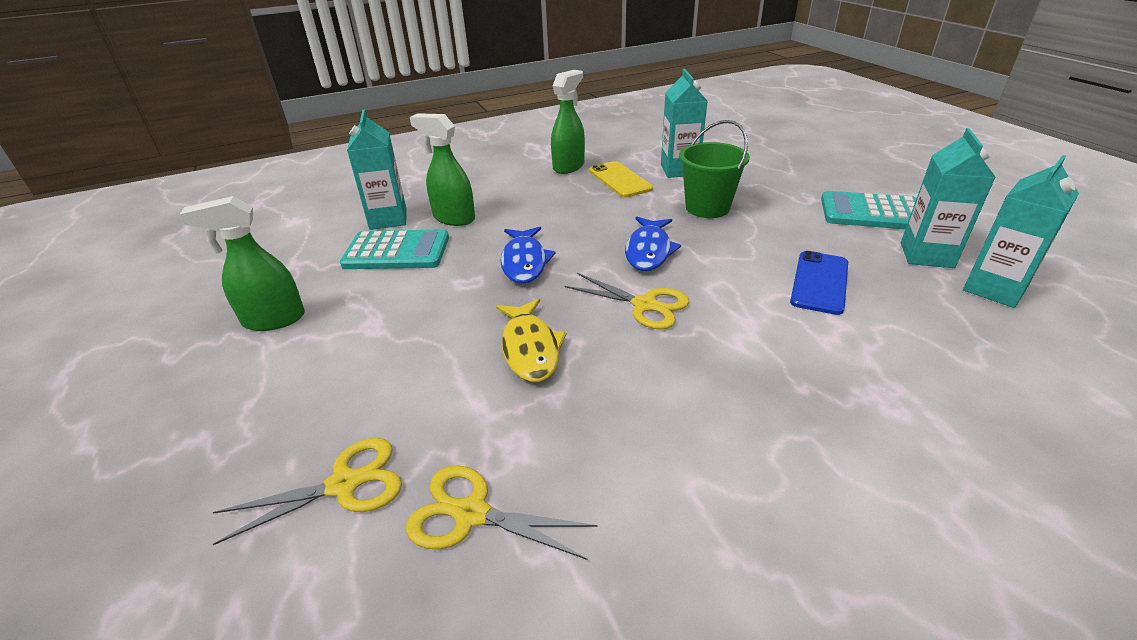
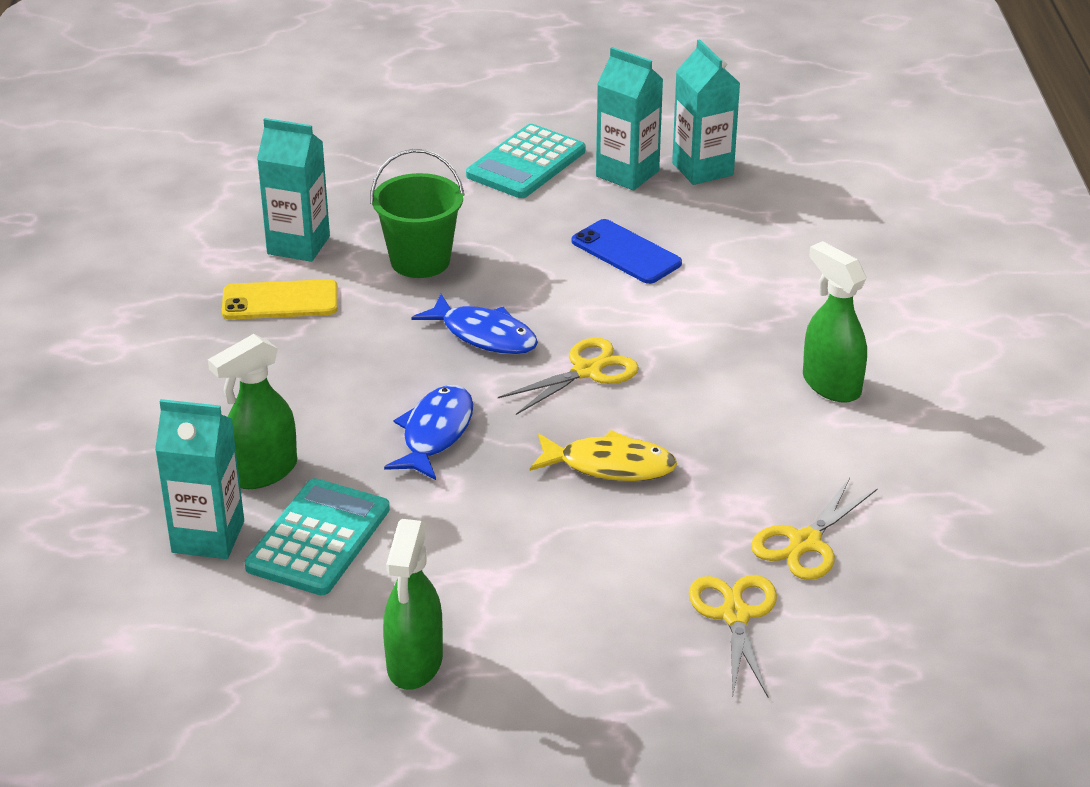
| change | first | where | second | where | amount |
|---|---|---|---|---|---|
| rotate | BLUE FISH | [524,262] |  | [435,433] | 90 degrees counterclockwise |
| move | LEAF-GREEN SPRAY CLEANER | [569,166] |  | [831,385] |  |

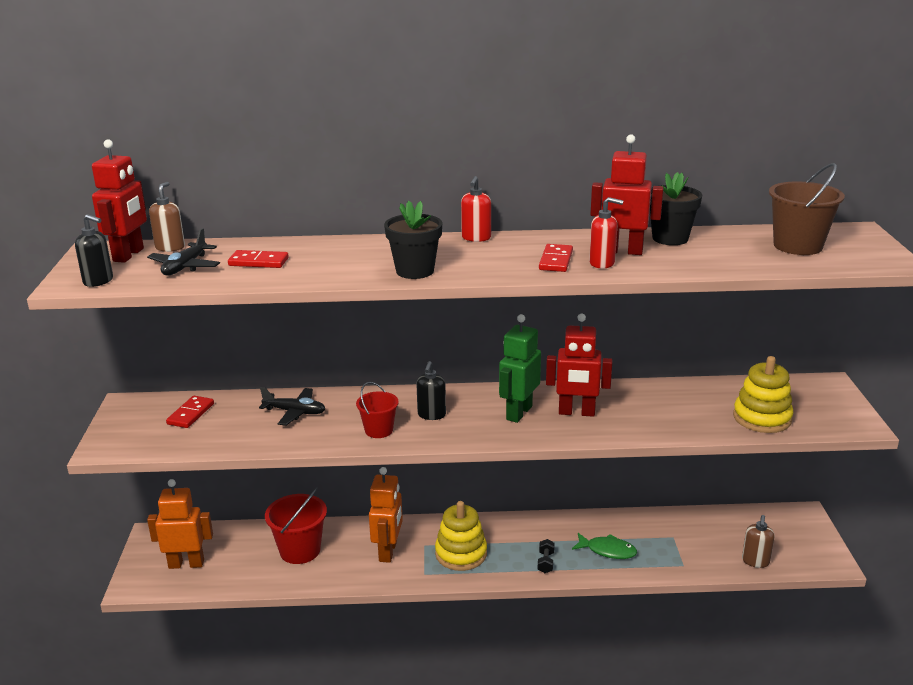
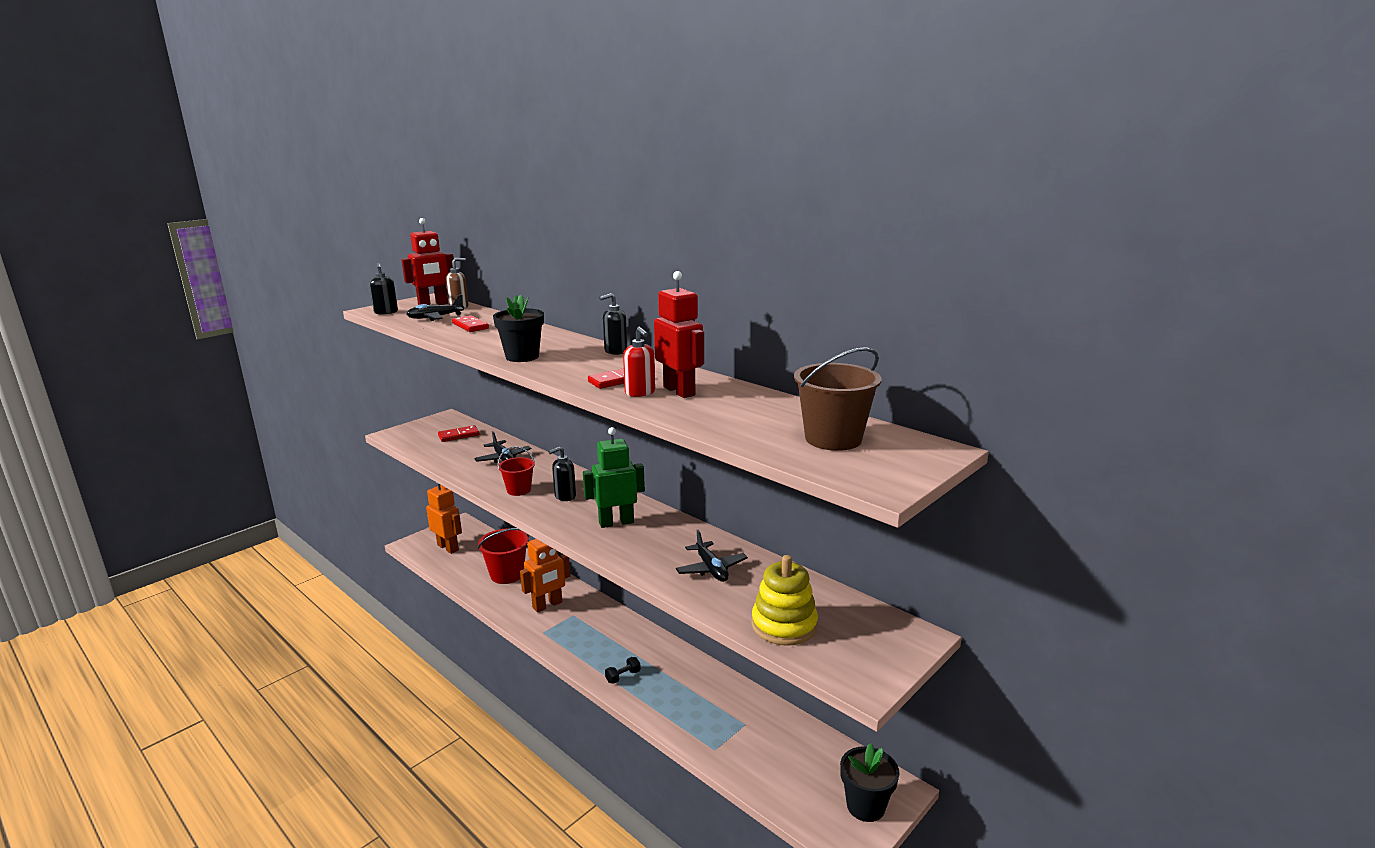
| change | first | where | second | where | amount |
|---|---|---|---|---|---|
| delete | GOLDEN RING STACKER | [461,554] |  |  |  |
| recolor | SCARLET SOAP PUMP | [476,238] | BLACK SOAP PUMP | [615,351] |  |
| delete | SCARLET TOY ROBOT | [576,412] |  |  |  |
| delete | LEAF-GREEN FISH | [607,551] |  |  |  |
| move | BLACK PLANT POT | [670,238] |  | [865,806] |  |
| delete | DARK BROWN SOAP PUMP | [755,561] |  |  |  |
| insert |  |  | BLACK TOY PLANE | [711,569] |  |

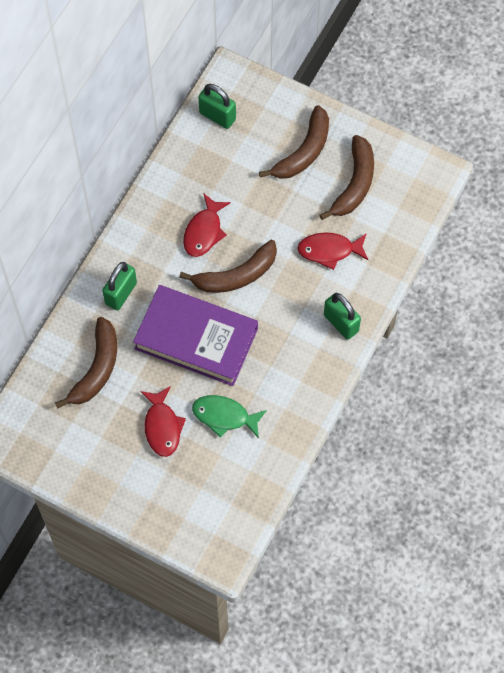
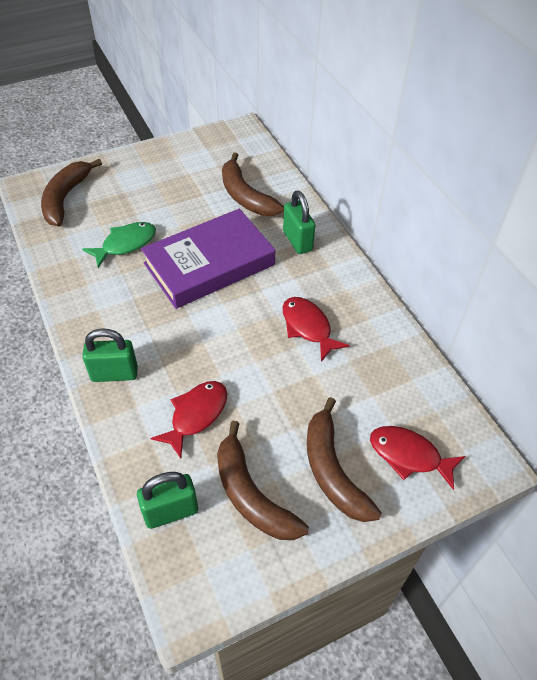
| change | first | where | second | where | amount |
|---|---|---|---|---|---|
| move | SCARLET FISH | [162,426] |  | [409,455] |  |
| move | DARK BROWN BANANA | [236,275] |  | [65,198] |  |
| move | LEAF-GREEN SMALL LOCK | [217,116] |  | [171,512] |  |

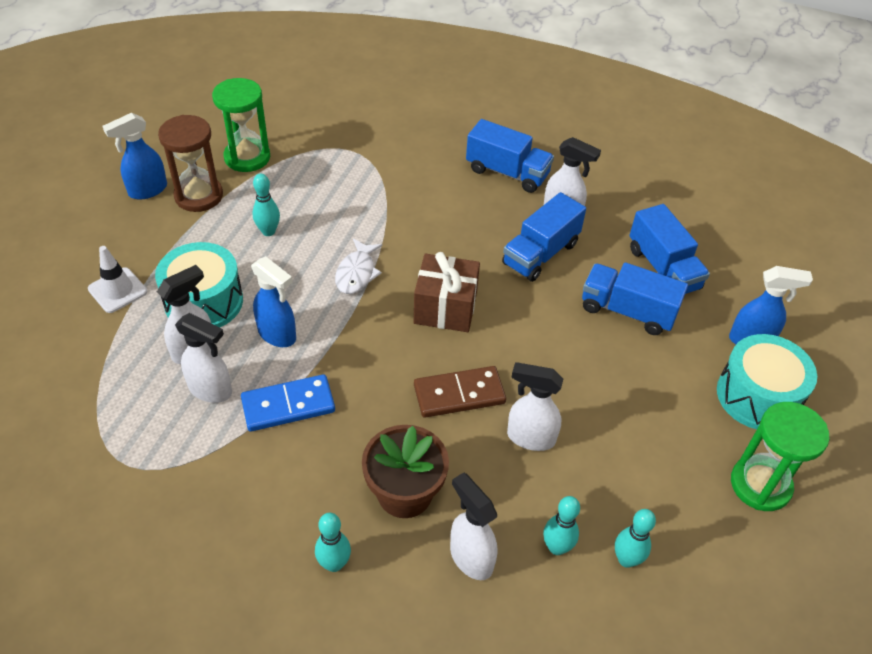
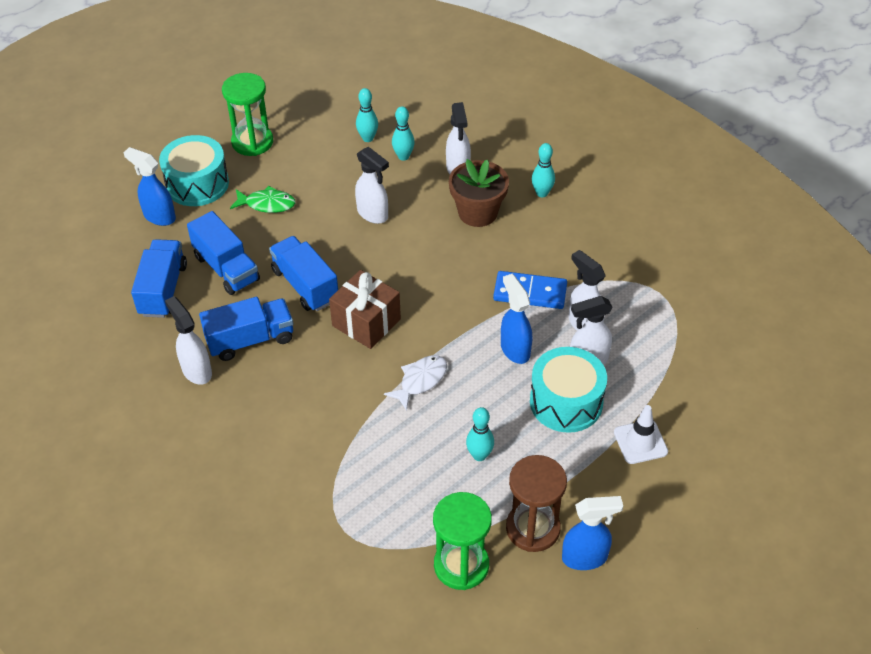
| change | first | where | second | where | amount |
|---|---|---|---|---|---|
| delete | DARK BROWN DOMINO TILE | [459,394] |  |  |  |
| move | BLUE LORRY | [507,172] |  | [305,285] |  |
| insert |  |  | LEAF-GREEN FISH | [267,204] |  |

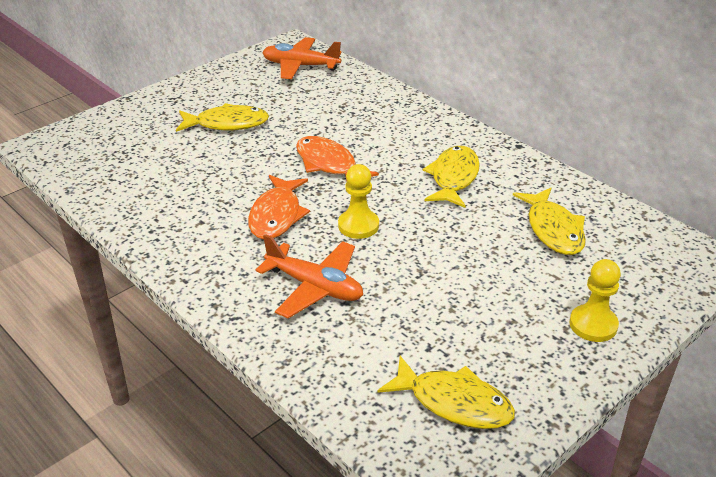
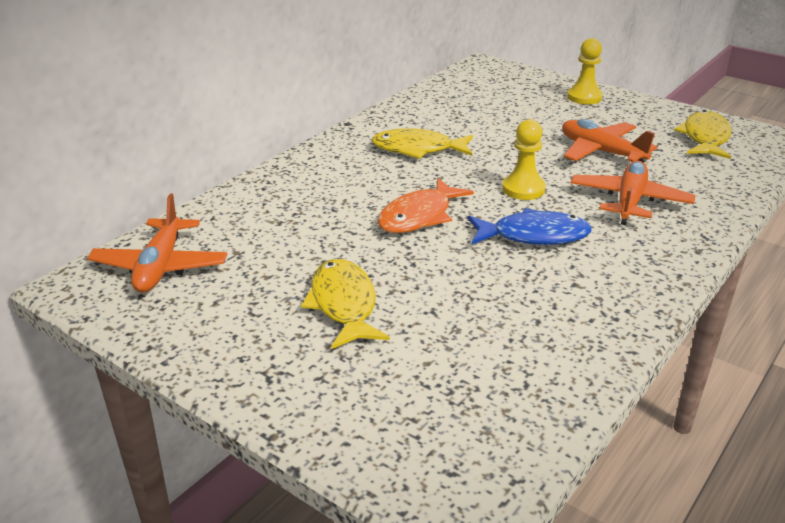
| change | first | where | second | where | amount |
|---|---|---|---|---|---|
| recolor | ORANGE FISH | [277,215] | BLUE FISH | [533,235] |  |
| delete | GOLDEN FISH | [553,229] |  |  |  |
| insert |  |  | ORANGE TOY PLANE | [601,152] |  |

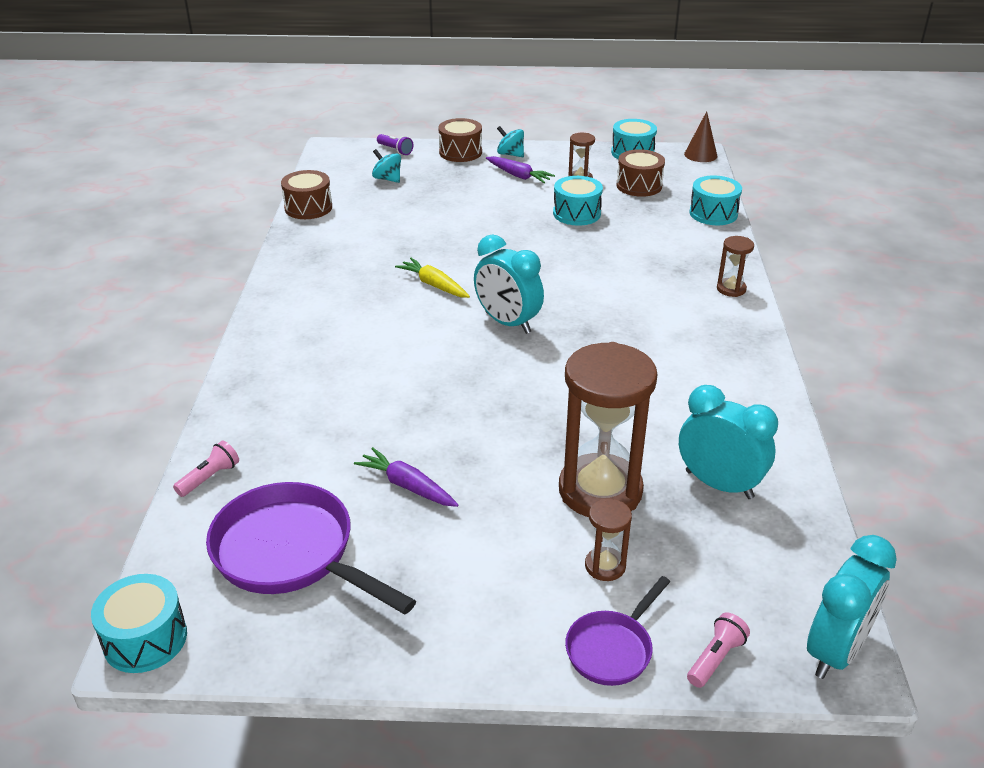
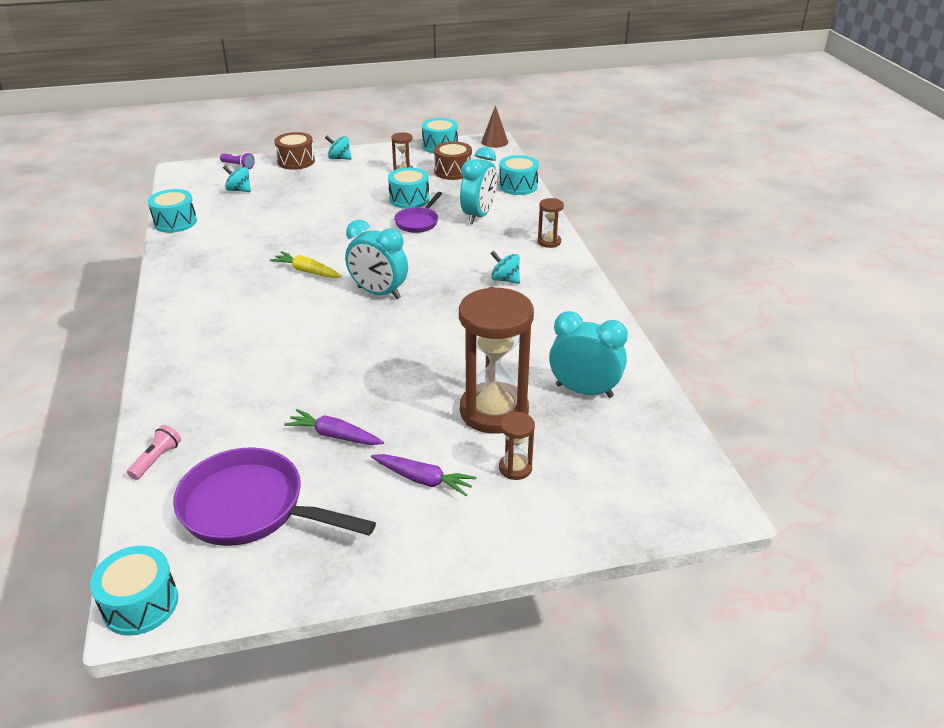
| change | first | where | second | where | amount |
|---|---|---|---|---|---|
| recolor | DARK BROWN DRUM | [308,208] | AQUA DRUM | [175,222] |  |
| move | ROYAL PURPLE TOY CARROT | [518,176] |  | [423,480] |  |
| move | ROYAL PURPLE PAN | [612,648] |  | [418,222] |  |
| delete | ROSY POCKET TORCH | [716,658] |  |  |  |
| move | AQUA ALARM CLOCK | [836,651] |  | [478,216] |  |
| insert |  |  | AQUA SPINNING TOP | [505,280] |  |

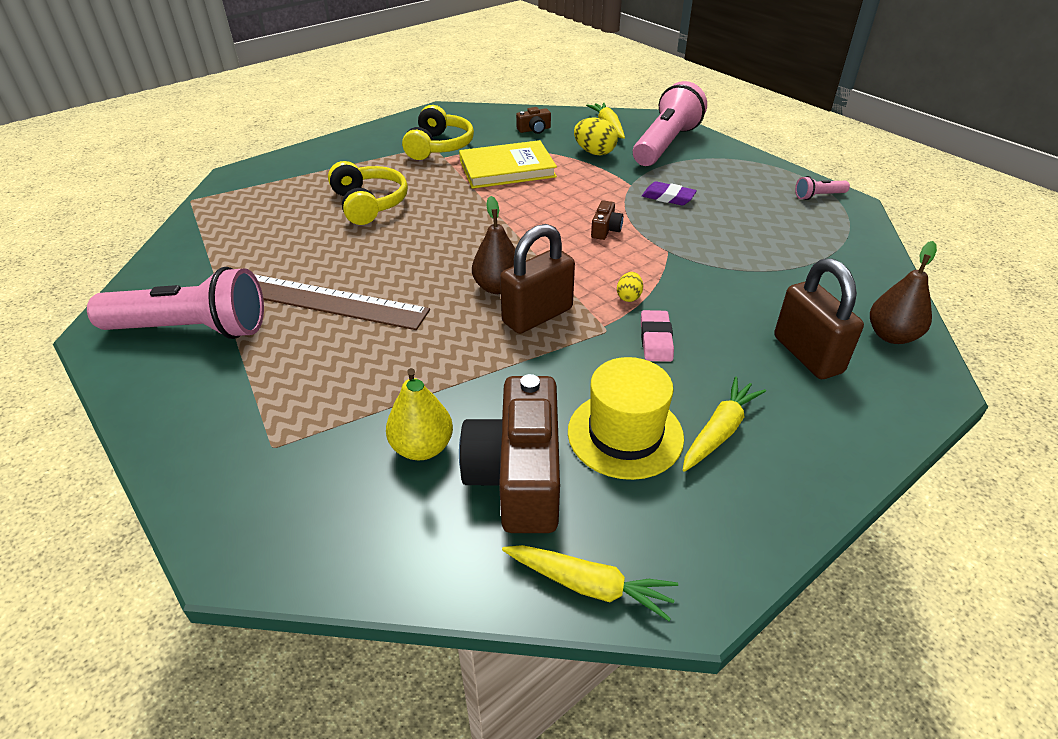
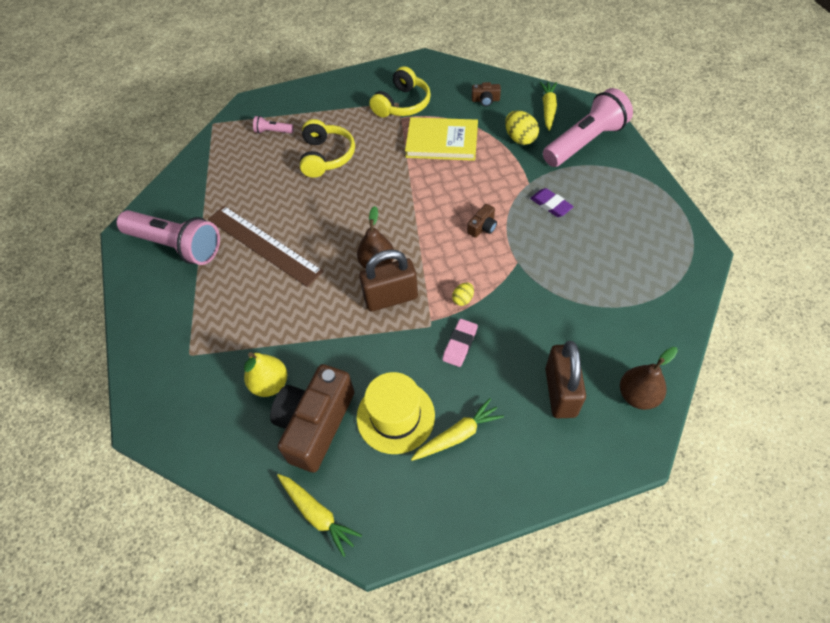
| change | first | where | second | where | amount |
|---|---|---|---|---|---|
| move | ROSY POCKET TORCH | [818,196] |  | [273,131] |  |

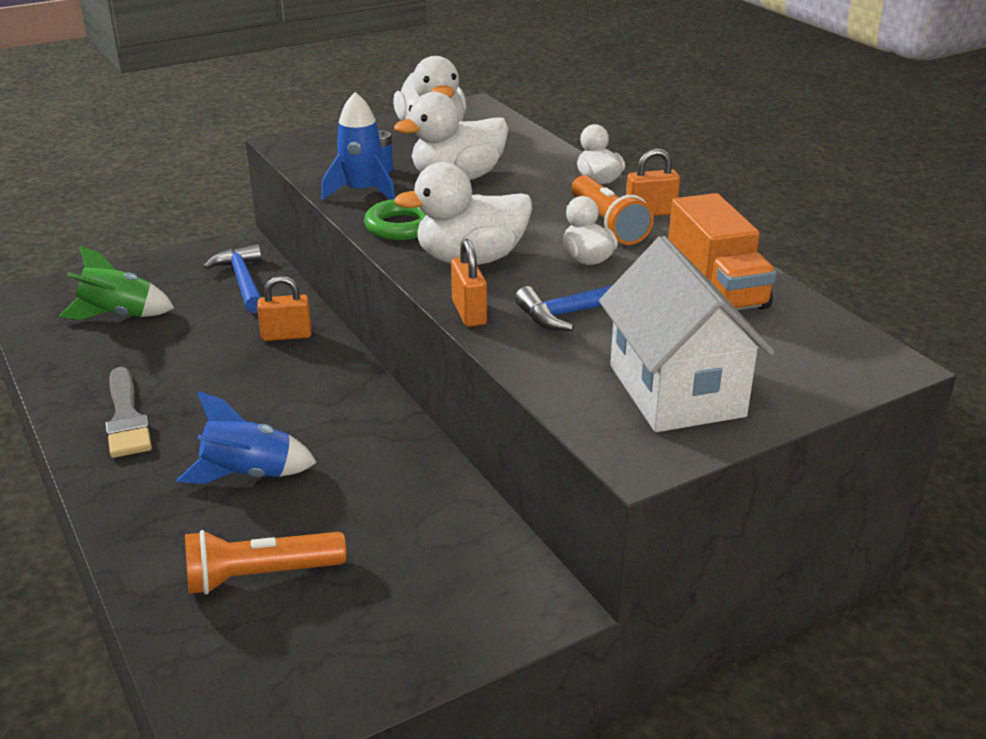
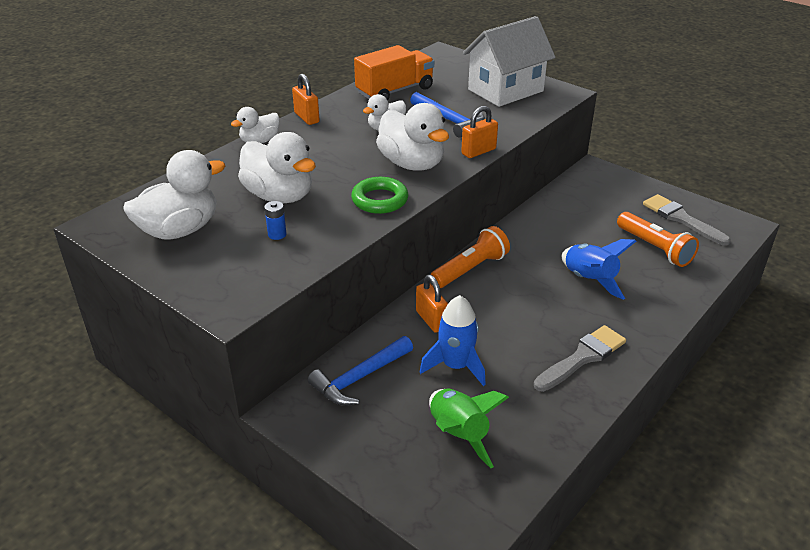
| change | first | where | second | where | amount |
|---|---|---|---|---|---|
| move | BLUE ROCKET | [361,192] |  | [456,366] |  |
| move | ORANGE POCKET TORCH | [607,224] |  | [470,269] |  |
| insert |  |  | GREY PAINTBRUSH | [681,219] |  |

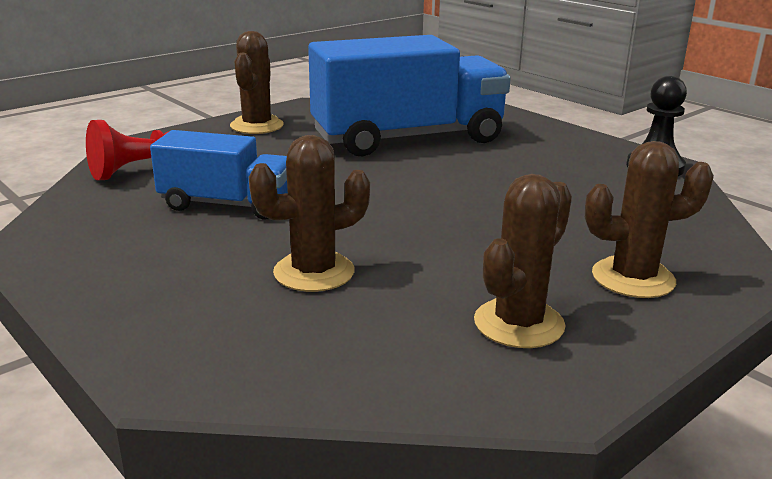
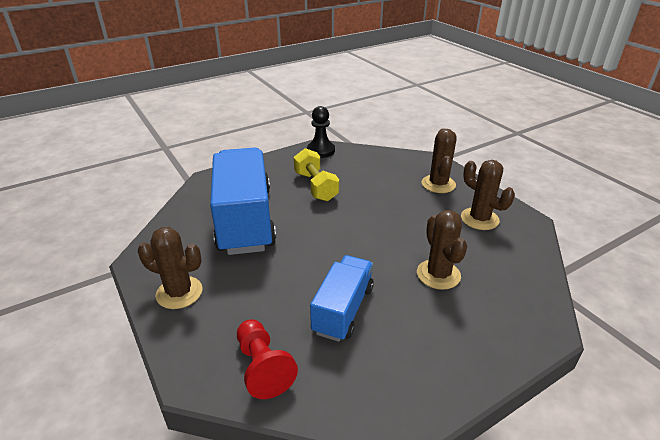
| change | first | where | second | where | amount |
|---|---|---|---|---|---|
| insert |  |  | GOLDEN DUMBBELL | [316,186] |  |

